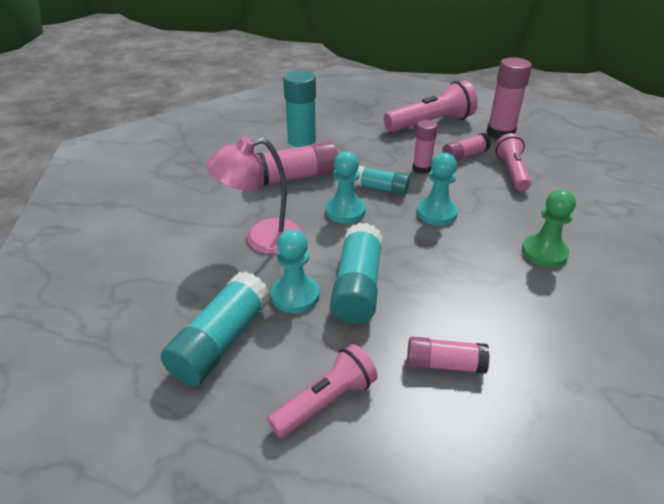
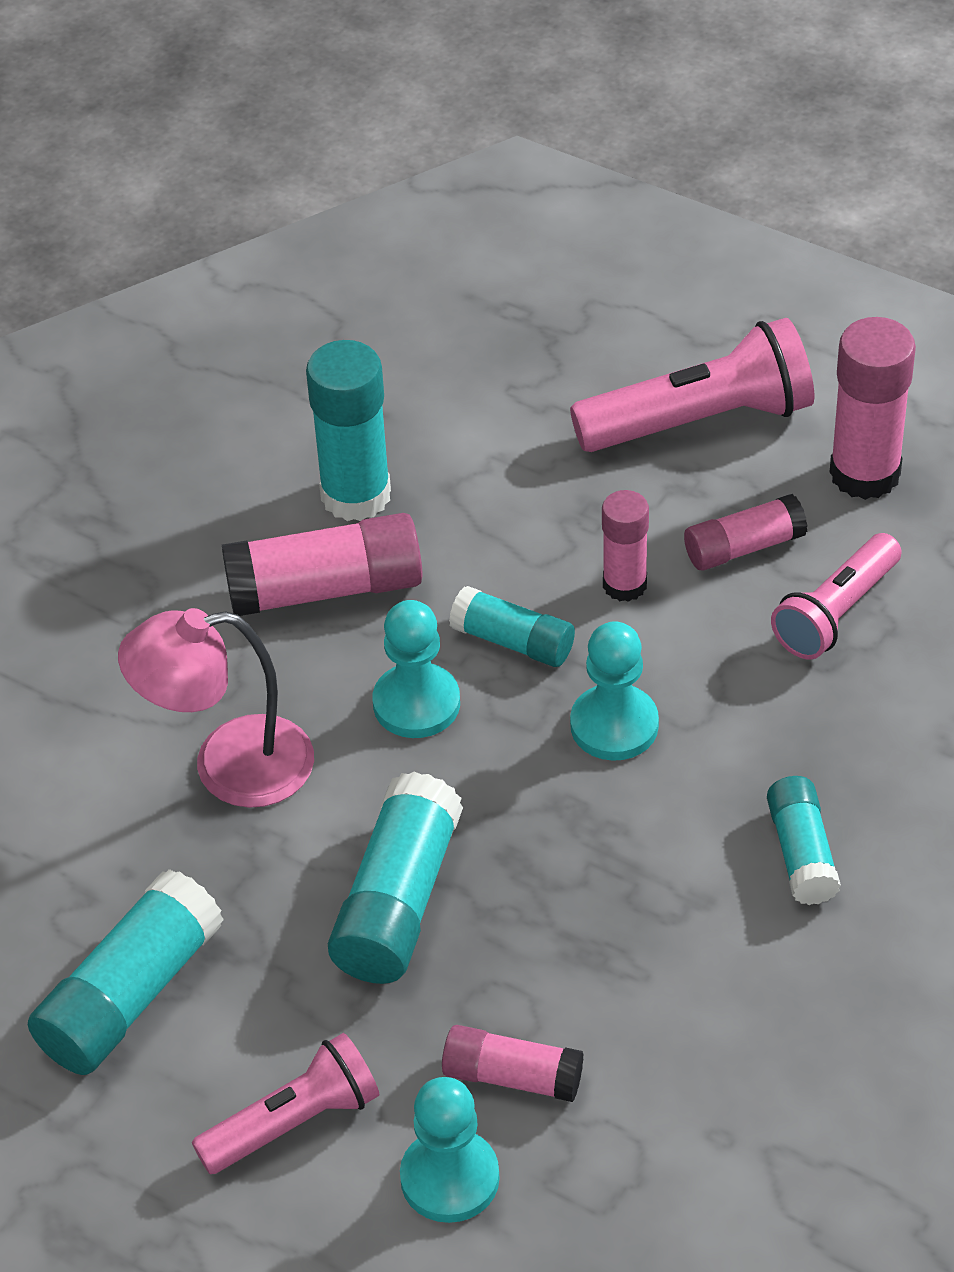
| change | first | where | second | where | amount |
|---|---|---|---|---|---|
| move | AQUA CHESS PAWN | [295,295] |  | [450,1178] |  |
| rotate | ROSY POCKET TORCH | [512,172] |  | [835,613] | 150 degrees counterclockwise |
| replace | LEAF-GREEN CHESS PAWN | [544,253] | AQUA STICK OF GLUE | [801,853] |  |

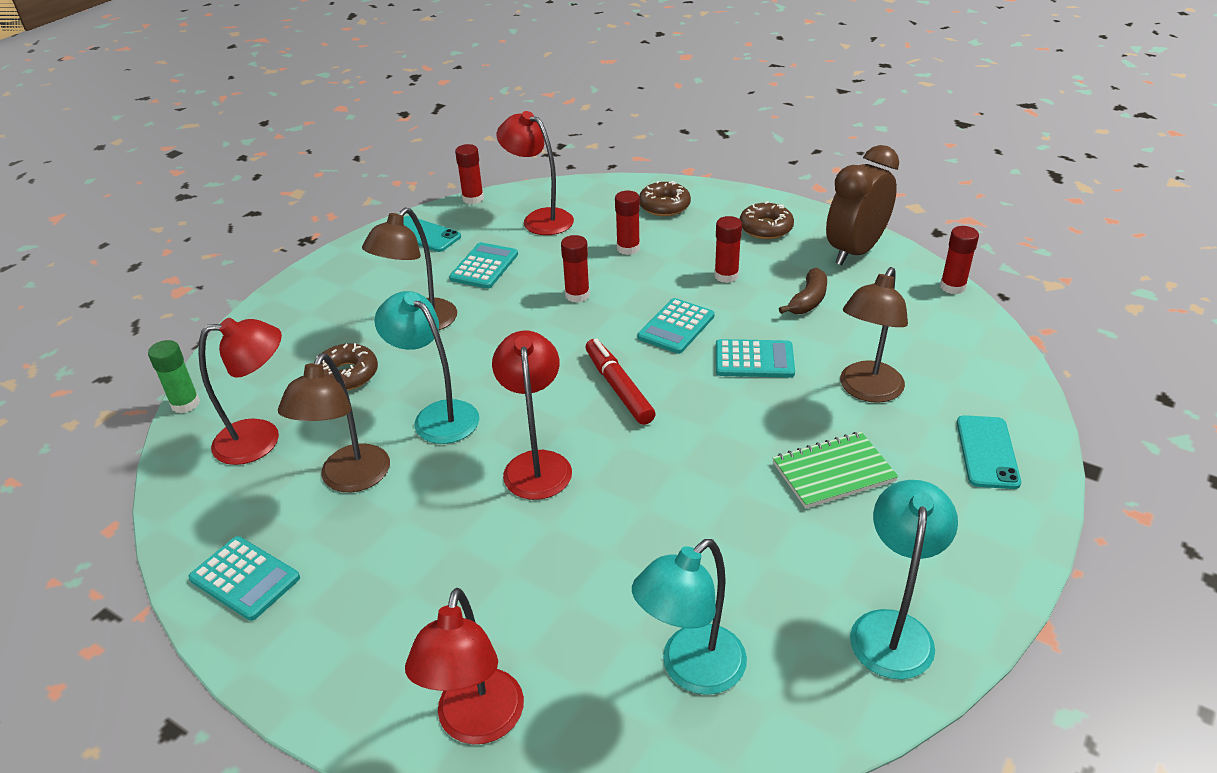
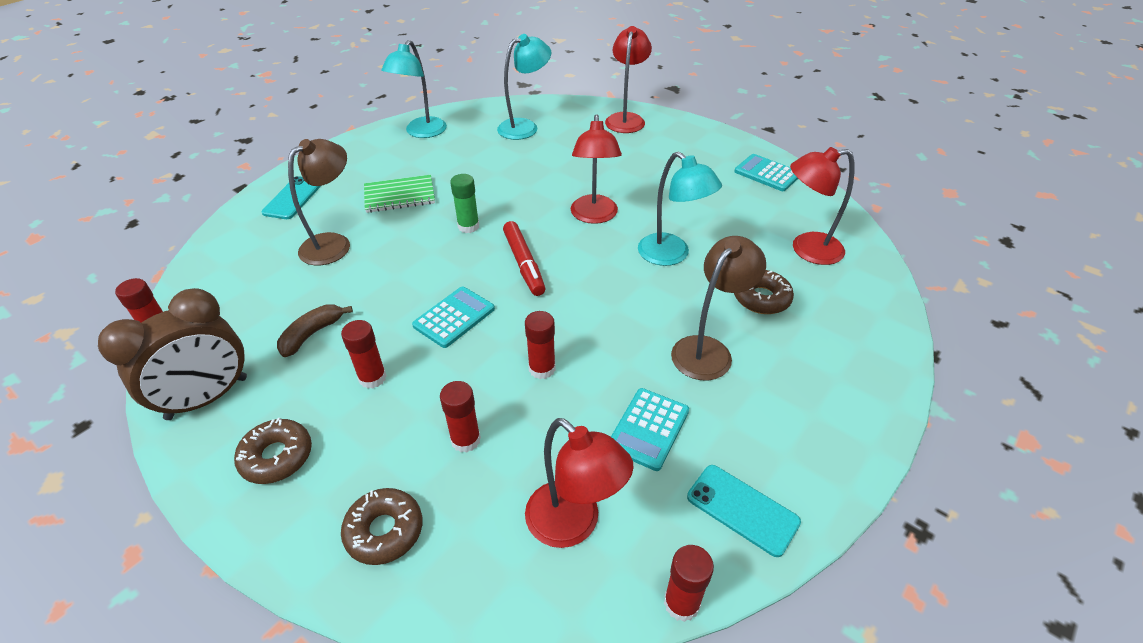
| change | first | where | second | where | amount |
|---|---|---|---|---|---|
| move | LEAF-GREEN STICK OF GLUE | [185,404] |  | [468,226] |  |
| delete | DARK BROWN DESK LAMP | [349,479] |  |  |  |
| delete | AQUA POCKET CALCULATOR | [754,360] |  |  |  |

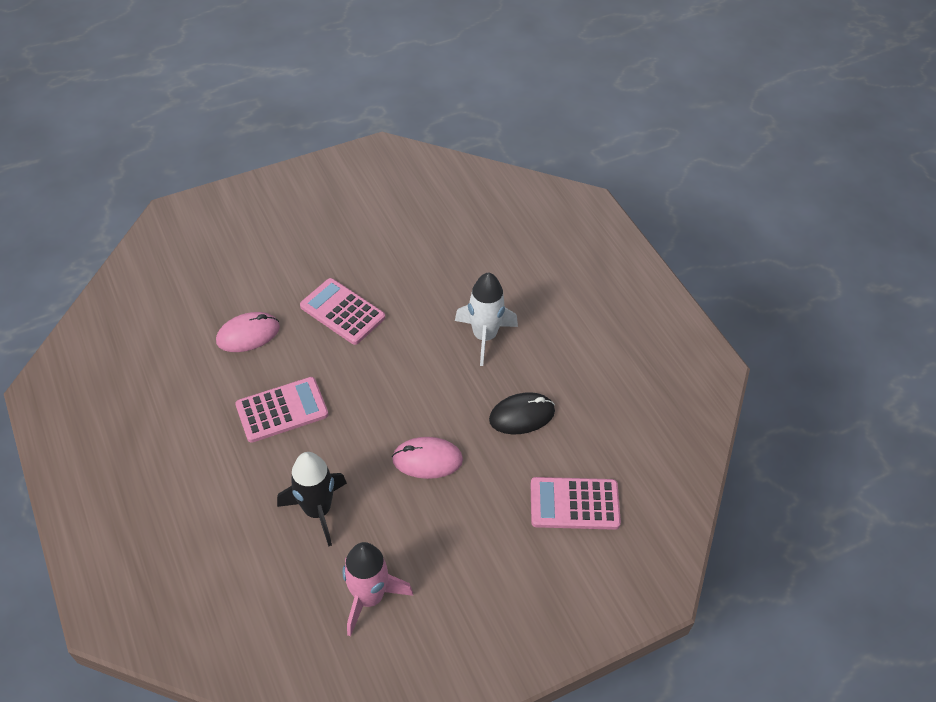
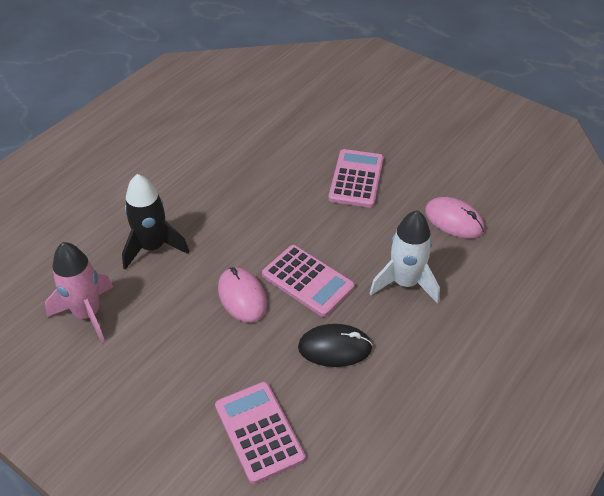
| change | first | where | second | where | amount |
|---|---|---|---|---|---|
| move | ROSY PC MOUSE | [248,334] |  | [454,220] |  |
| move | ROSY POCKET CALCULATOR | [282,410] |  | [307,281] |  |
| rotate | BLACK PC MOUSE | [522,415] |  | [335,348] | 45 degrees counterclockwise |

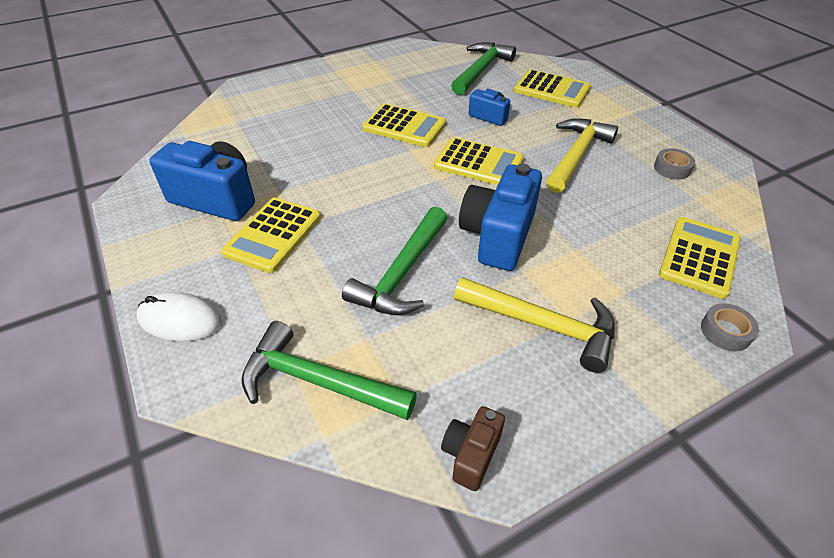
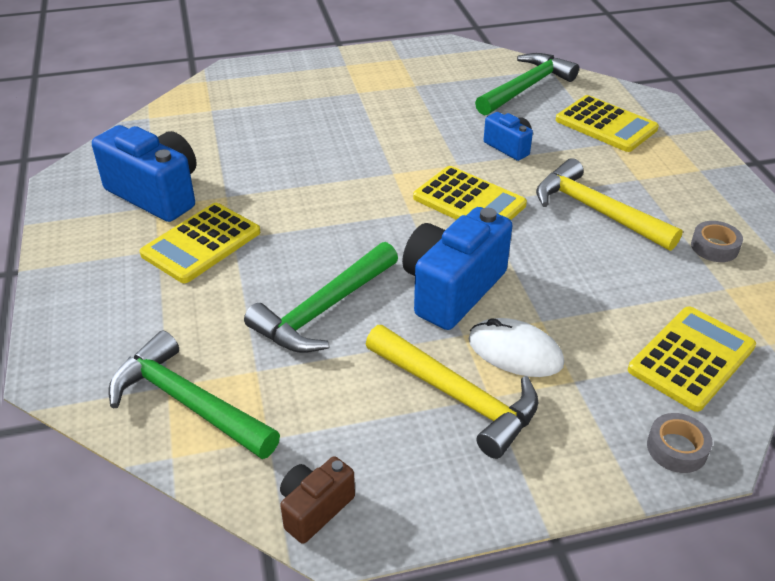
| change | first | where | second | where | amount |
|---|---|---|---|---|---|
| move | PURE WHITE PC MOUSE | [180,320] |  | [515,352] |  |
| delete | GOLDEN POCKET CALCULATOR | [404,126] |  |  |  |
| rotate | GOLDEN CARPENTER'S HAMMER | [576,155] |  | [596,211] | 90 degrees counterclockwise |

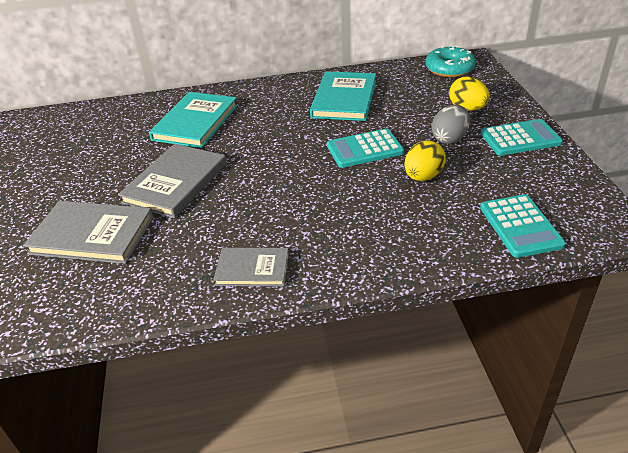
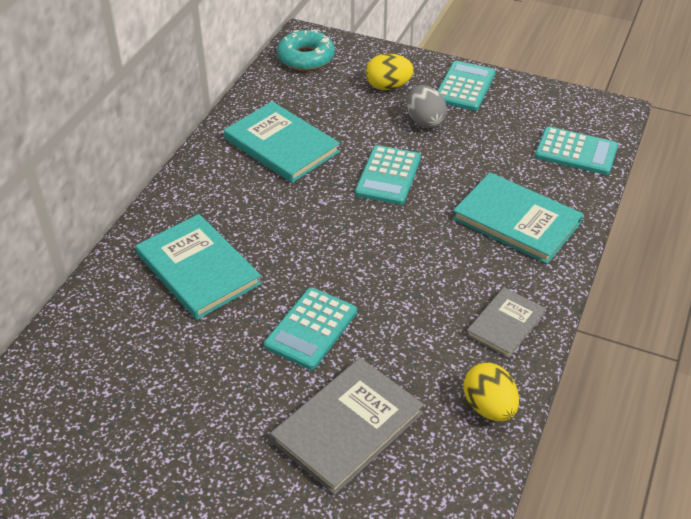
| change | first | where | second | where | amount |
|---|---|---|---|---|---|
| replace | GREY HARDCOVER | [175,183] | AQUA POCKET CALCULATOR | [311,329] |  |
| move | GOLDEN TOY EGG | [423,177] |  | [489,407] |  |
| insert |  |  | AQUA HARDCOVER | [516,221] |  |

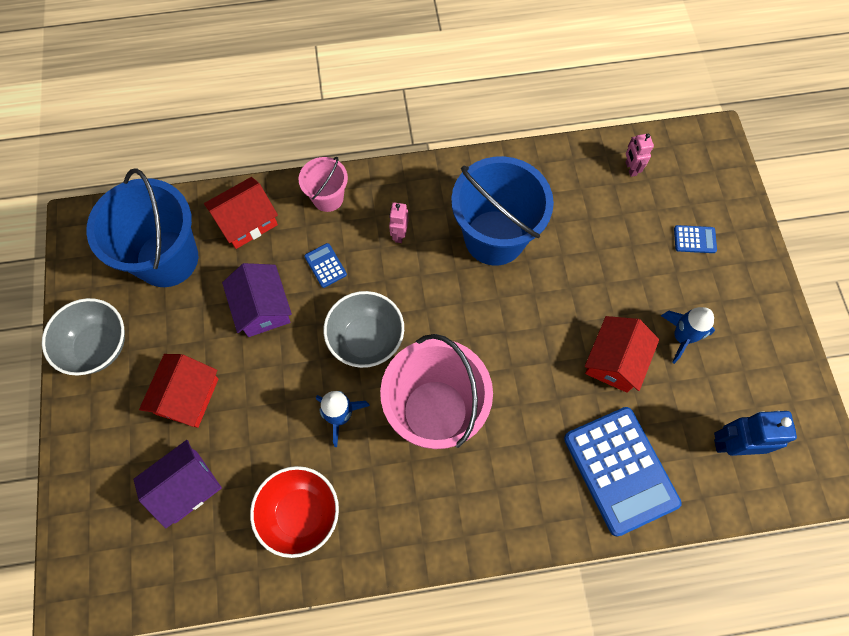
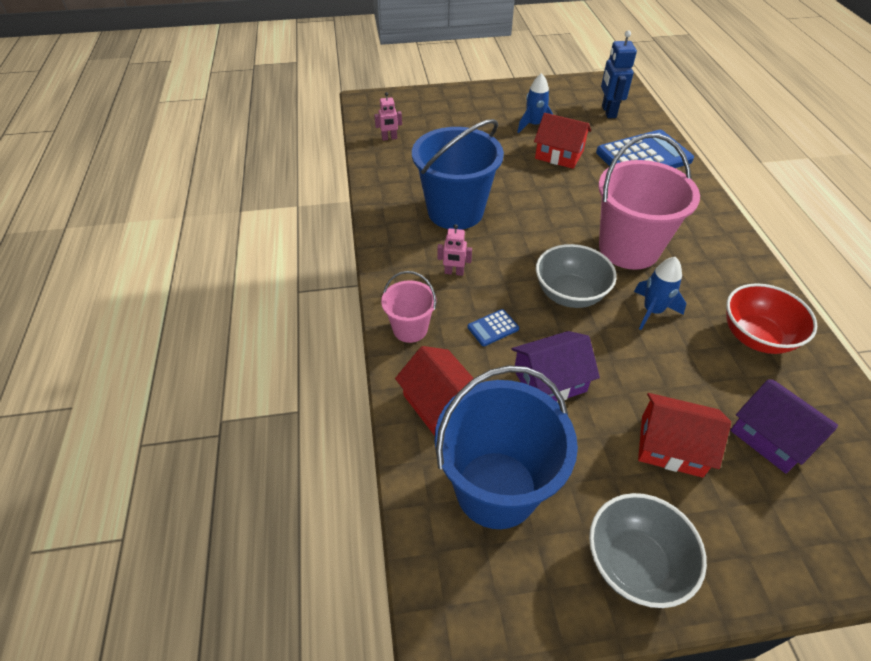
| change | first | where | second | where | amount |
|---|---|---|---|---|---|
| delete | BLUE POCKET CALCULATOR | [694,239] |  |  |  |

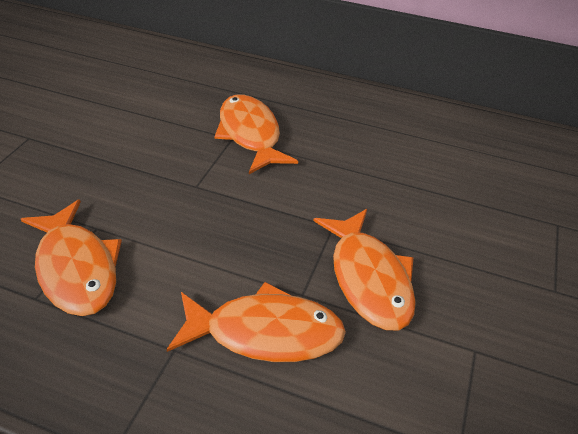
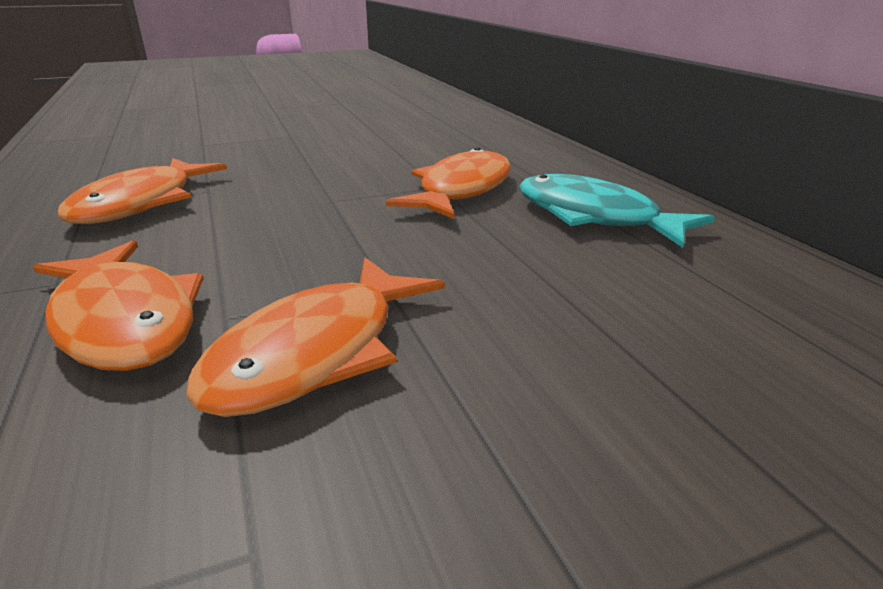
| change | first | where | second | where | amount |
|---|---|---|---|---|---|
| insert |  |  | AQUA FISH | [594,217] |  |

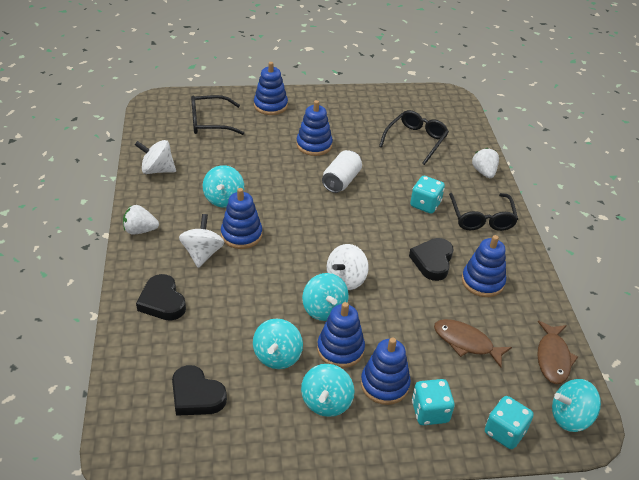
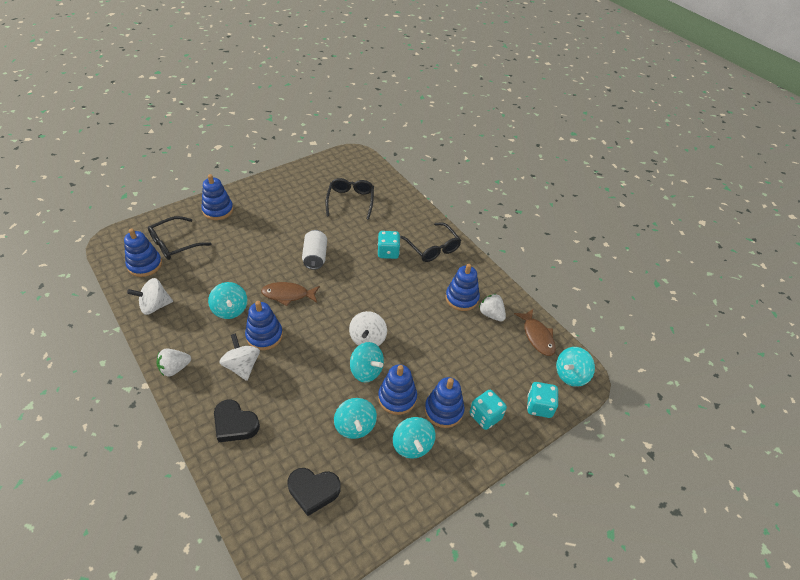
| change | first | where | second | where | amount |
|---|---|---|---|---|---|
| move | BLUE RING STACKER | [314,145] |  | [145,265] |  |
| delete | BLACK LOVE HEART | [432,261] |  |  |  |
| move | DARK BROWN FISH | [466,342] |  | [288,295] |  |
| move | PURE WHITE TOY STRAWBERRY | [484,172] |  | [491,314] |  |

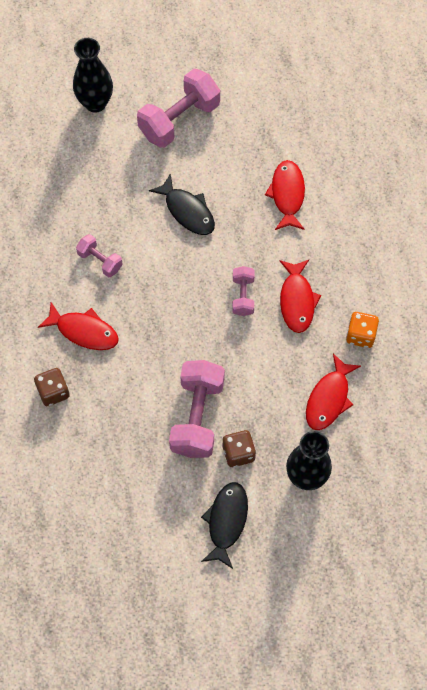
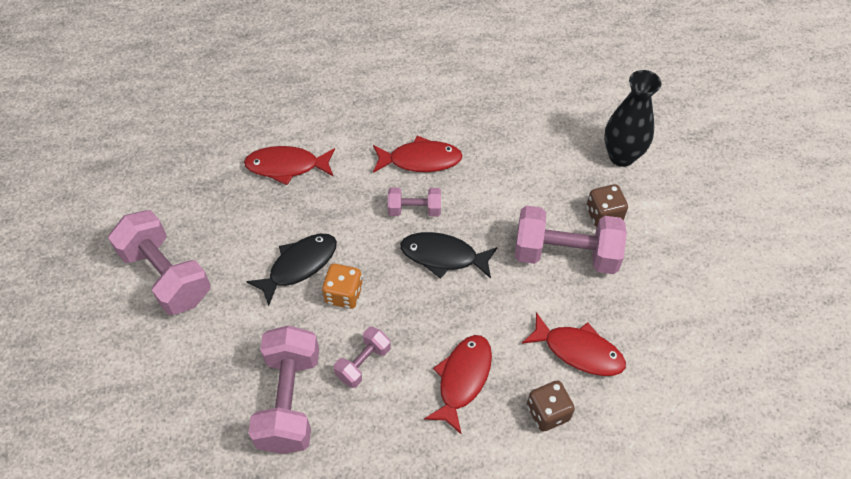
| change | first | where | second | where | amount |
|---|---|---|---|---|---|
| delete | BLACK VASE | [95,103] |  |  |  |
| move | BLACK FISH | [226,521] |  | [443,256] |  |
| move | SCARLET FISH | [329,398] |  | [578,351] |  |
| move | ORANGE DIE | [360,335] |  | [344,294] |  |
| insert |  |  | ROSY DUMBBELL | [289,400] |  |

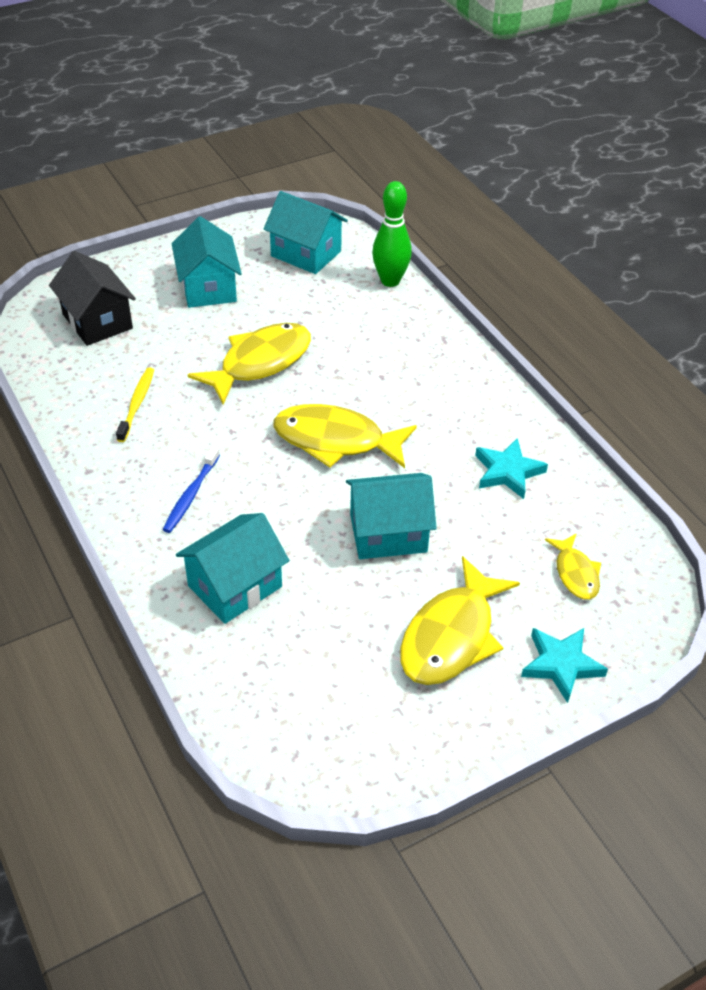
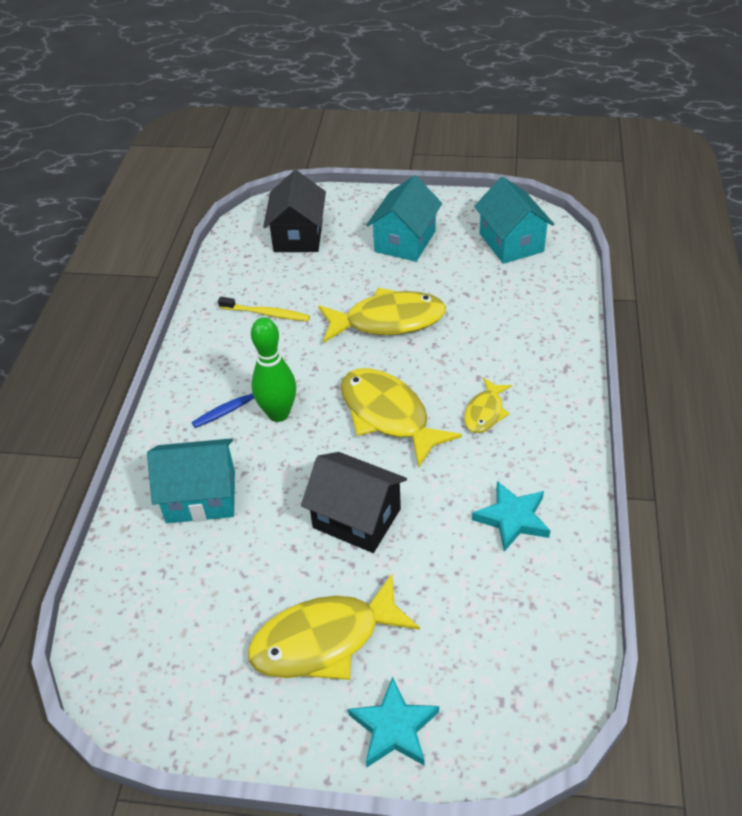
| change | first | where | second | where | amount |
|---|---|---|---|---|---|
| rotate | GOLDEN DENTAL BRUSH | [137,404] |  | [266,314] | 60 degrees clockwise |
| recolor | AQUA HOUSE | [388,533] | BLACK HOUSE | [356,518] |  |
| move | LEAF-GREEN BOWLING PIN | [390,281] |  | [278,414] |  |
| move | GOLDEN FISH | [575,573] |  | [485,412] |  |

